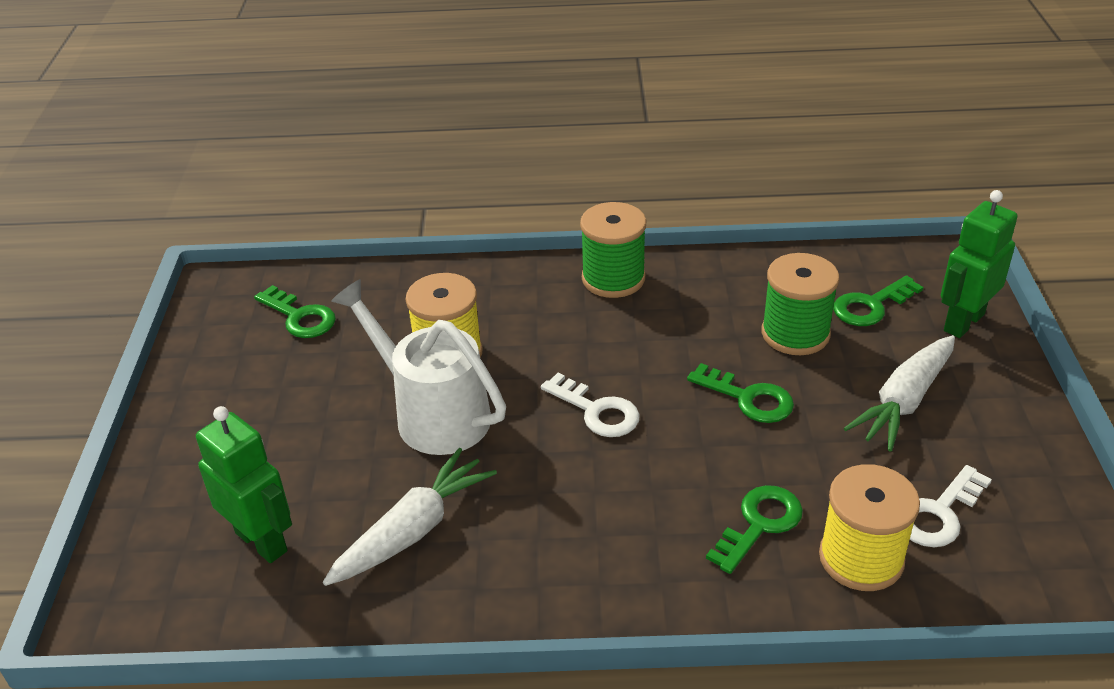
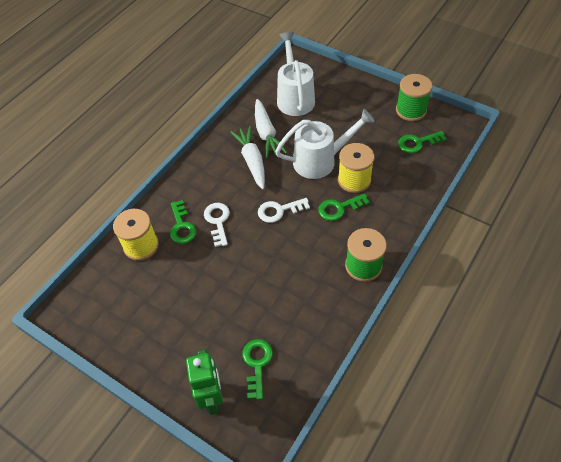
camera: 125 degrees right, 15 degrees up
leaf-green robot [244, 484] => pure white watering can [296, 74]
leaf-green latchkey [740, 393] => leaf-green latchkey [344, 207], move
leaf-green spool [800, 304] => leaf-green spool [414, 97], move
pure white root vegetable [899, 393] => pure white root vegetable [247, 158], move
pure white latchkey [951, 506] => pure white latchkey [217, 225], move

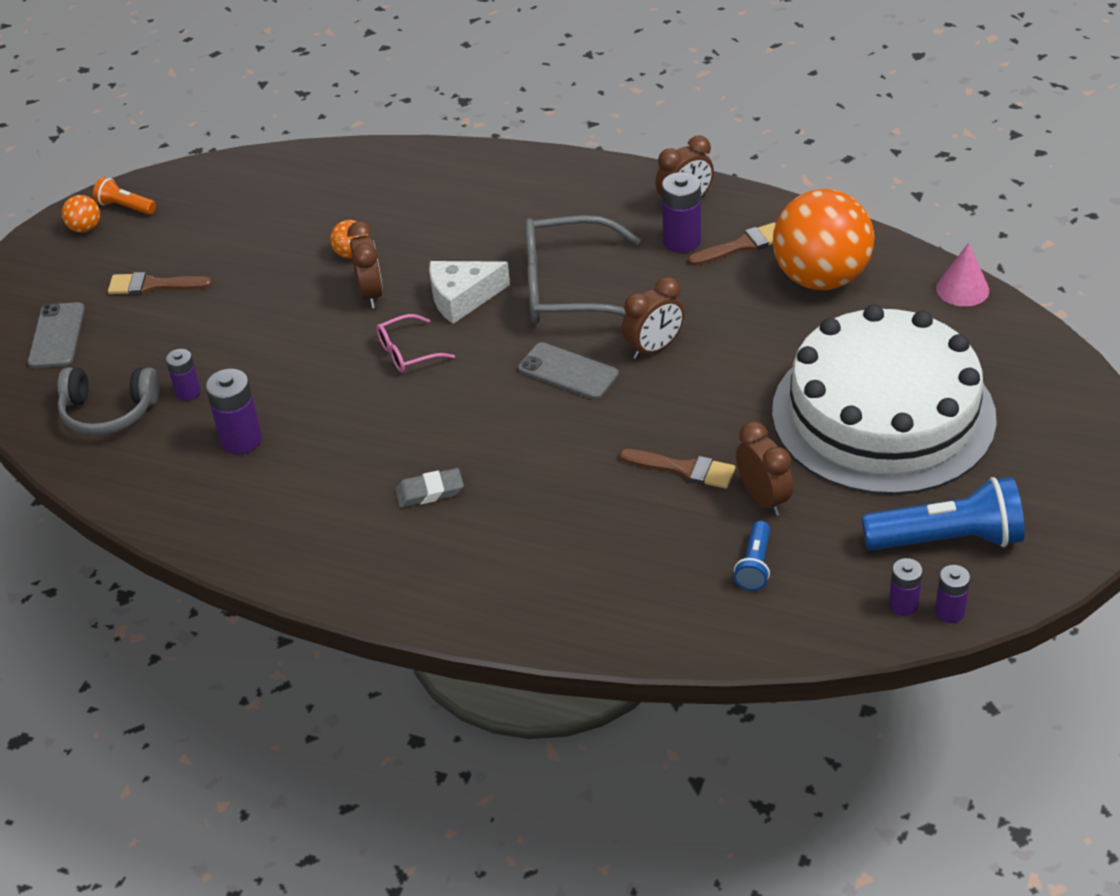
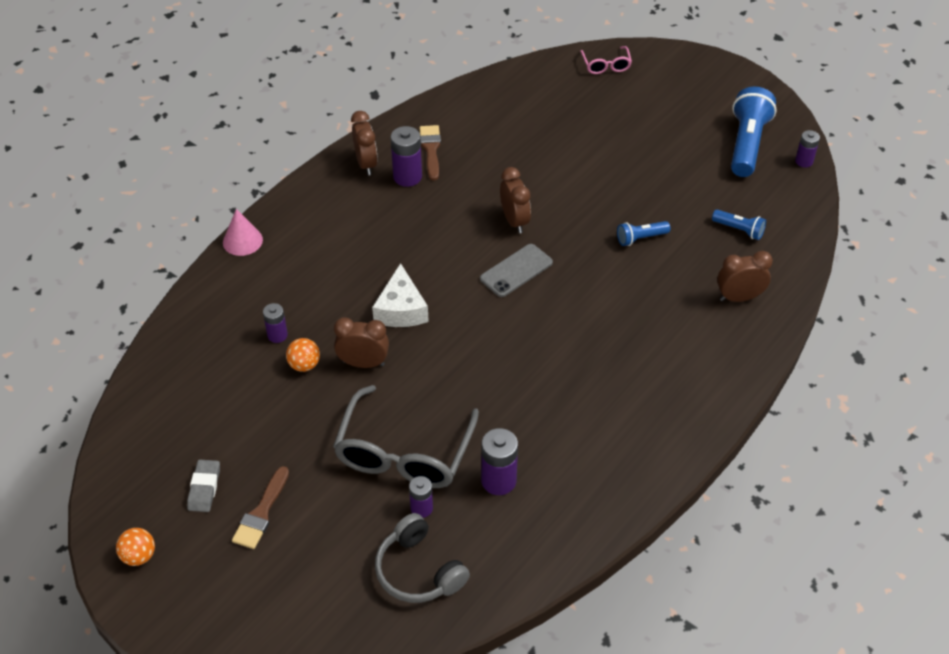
camera: 75 degrees left, 5 degrees up
ash-grey phone [56, 335] => nothing
ash-grey headset [108, 401] => ash-grey headset [422, 558], 120 degrees clockwise
orange pocket torch [124, 196] => nothing
rosy spectacles [415, 343] => rosy spectacles [606, 60], move
ash-grey gum eraser [429, 488] => ash-grey gum eraser [203, 486], move
ash-grey spectacles [583, 269] => ash-grey spectacles [406, 436], move
russet brush [677, 469] => royal blue pocket torch [643, 233]
russet alarm clock [764, 468] => russet alarm clock [745, 276], move
pure white cake [884, 399] => nothing
orange sphere [824, 239] => nothing
purple battery [906, 587] => purple battery [275, 323], move
rosy solid cone [962, 275] => rosy solid cone [243, 232], move

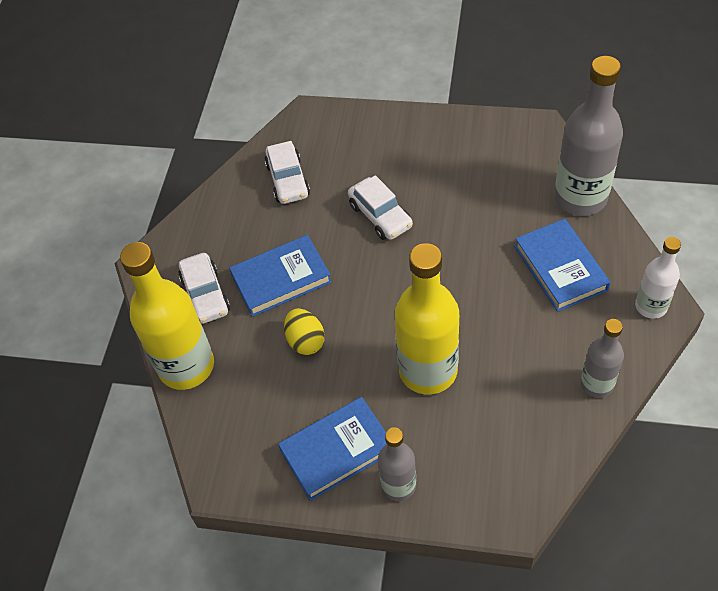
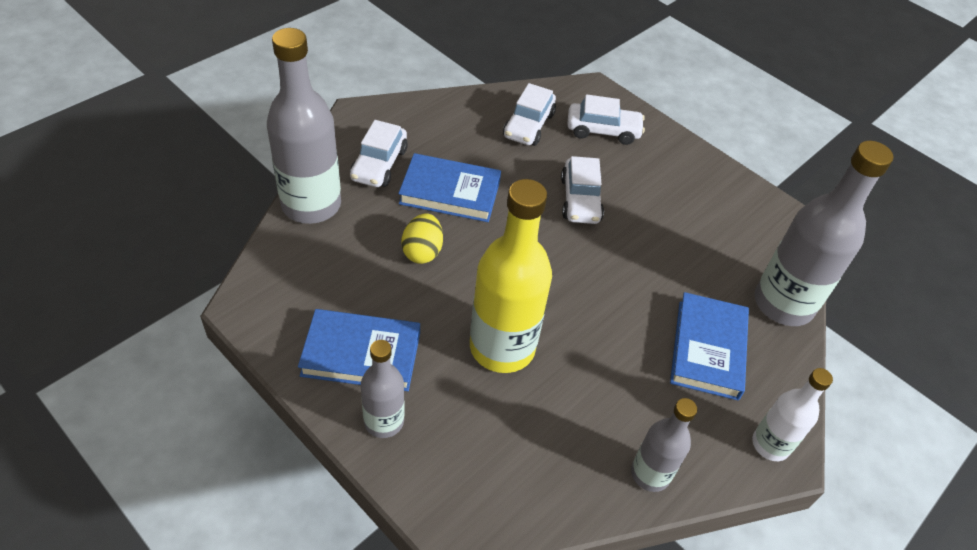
camera: 25 degrees right, 5 degrees down
golden flask [167, 316] => ash-grey flask [304, 126]
nothing => pure white toy car [606, 119]

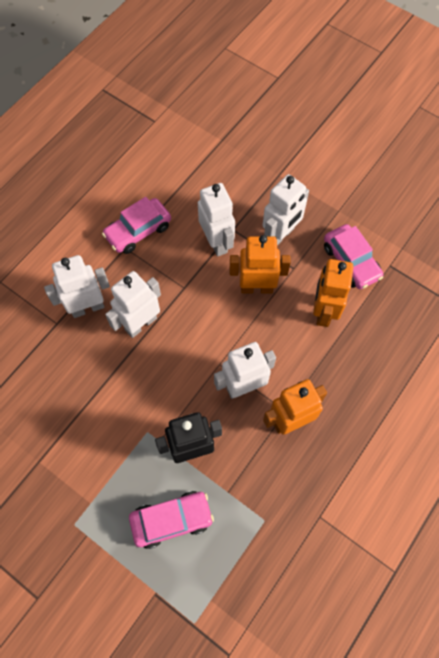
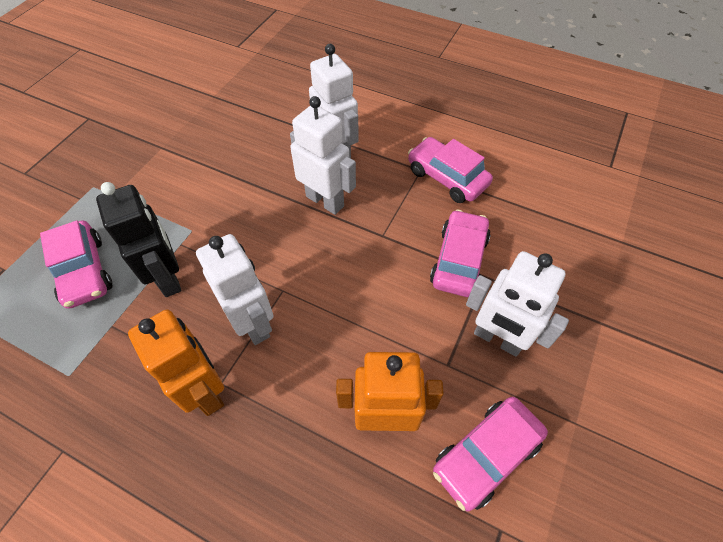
camera: 80 degrees right, 10 degrees down
pure white robot [216, 220] => rosy toy car [460, 253]
orange robot [260, 264] => nothing

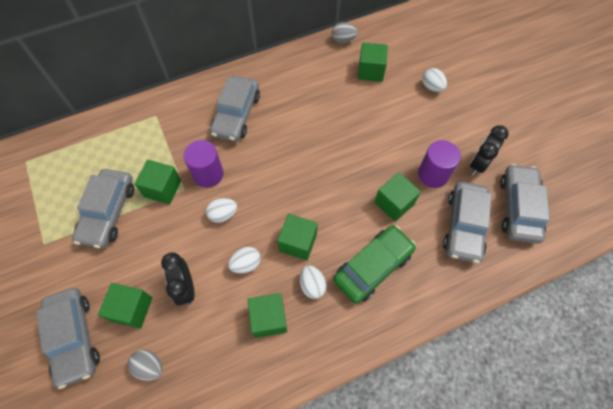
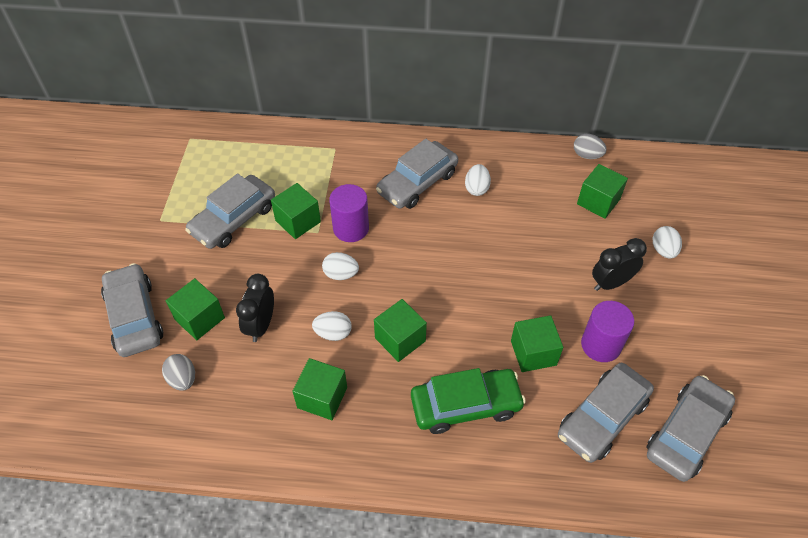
camera: 30 degrees right, 10 degrees down
ash-grey toy car [68, 338] => ash-grey toy car [132, 310], 150 degrees clockwise
pure white egg shape [313, 282] => pure white egg shape [478, 180], move
ebony alarm clock [489, 150] => ebony alarm clock [619, 264], move

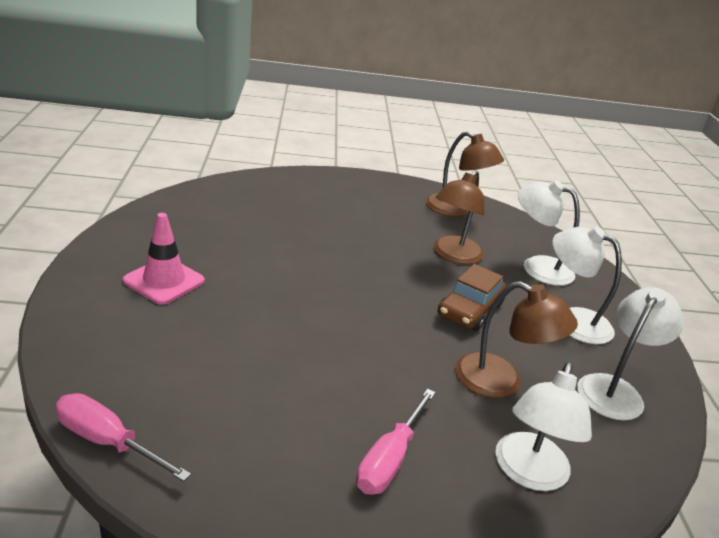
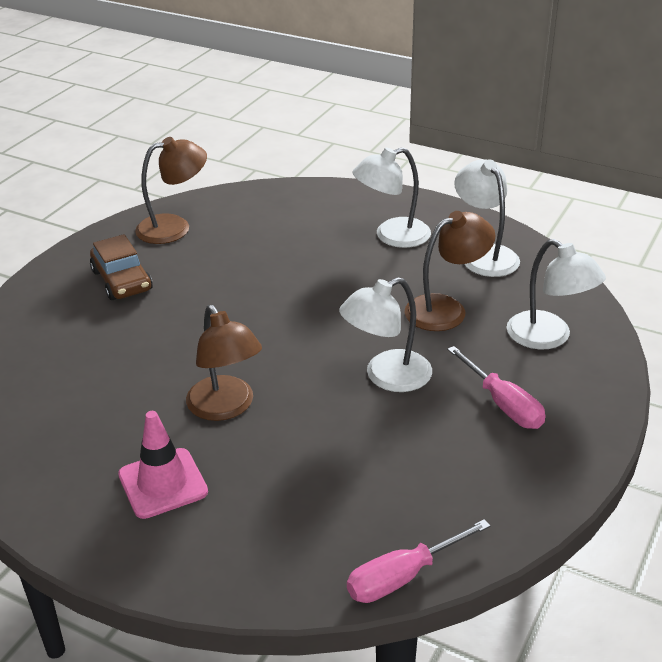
camera: 55 degrees left, 5 degrees up
russet reading lamp [458, 217] => russet reading lamp [224, 363], move
russet toy car [472, 297] => russet toy car [121, 267], move
pure white reading lamp [549, 233] => pure white reading lamp [385, 334], move

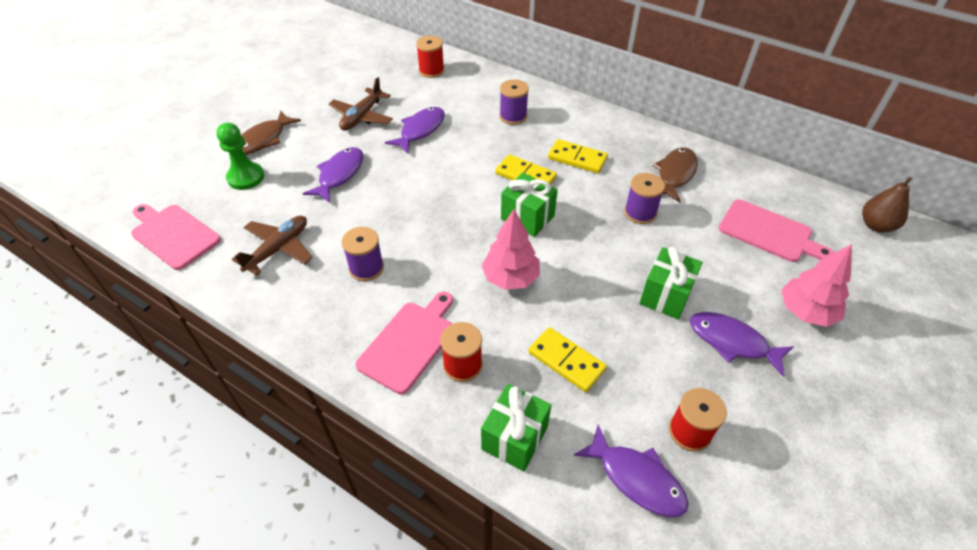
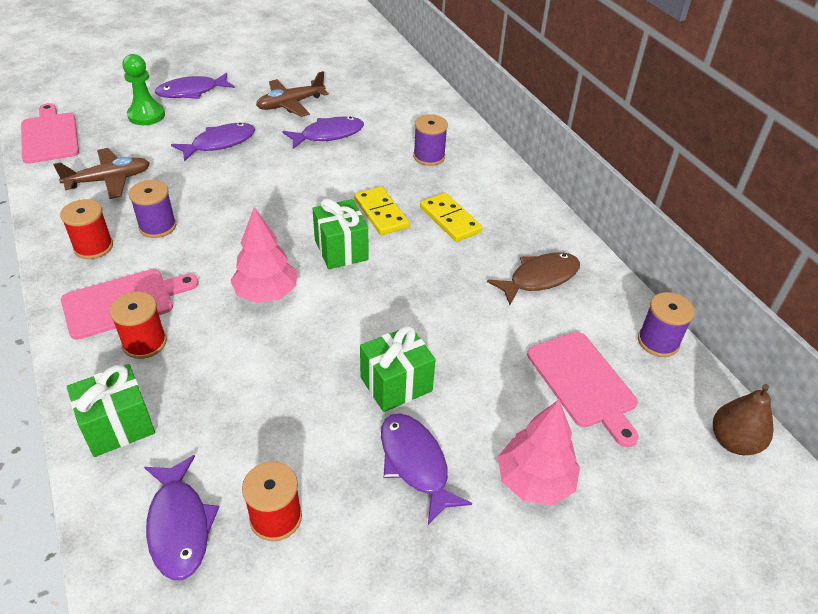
camera: 30 degrees right, 5 degrees down
russet fish [271, 133] => purple fish [195, 86]
red spool [430, 57] => red spool [86, 229], move
golden domino piece [567, 359] => nothing
purple spool [644, 198] => purple spool [666, 324], move

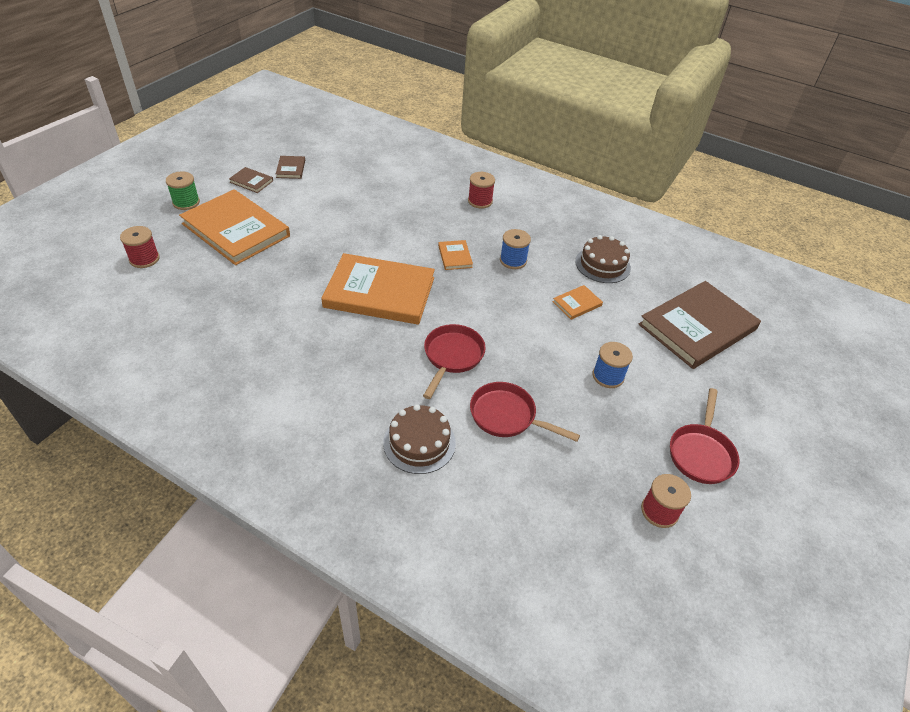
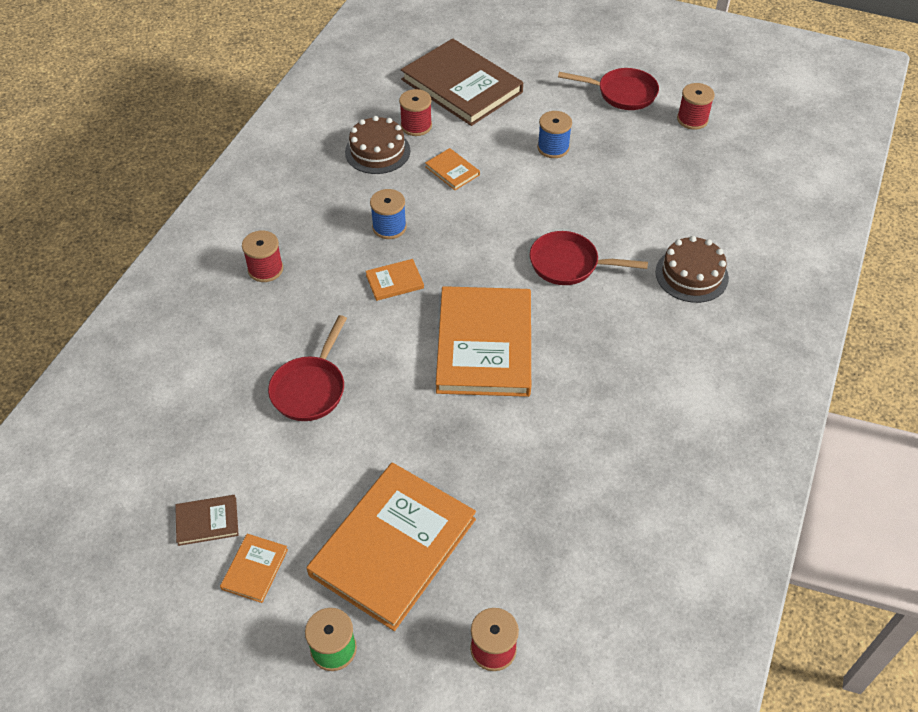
camera: 95 degrees left, 5 degrees up
russet hardcover [251, 180] => orange hardcover [254, 568]
red frying pan [525, 412] => red frying pan [307, 368], move
nothing => red spool [415, 112]

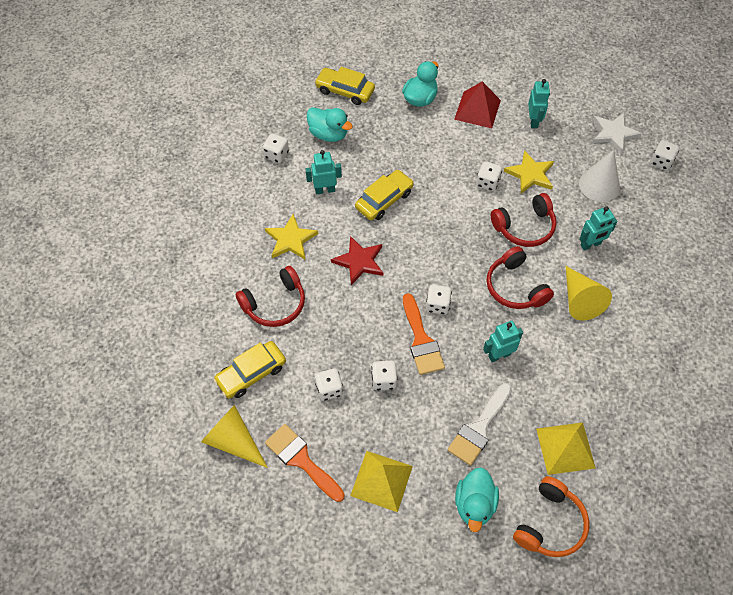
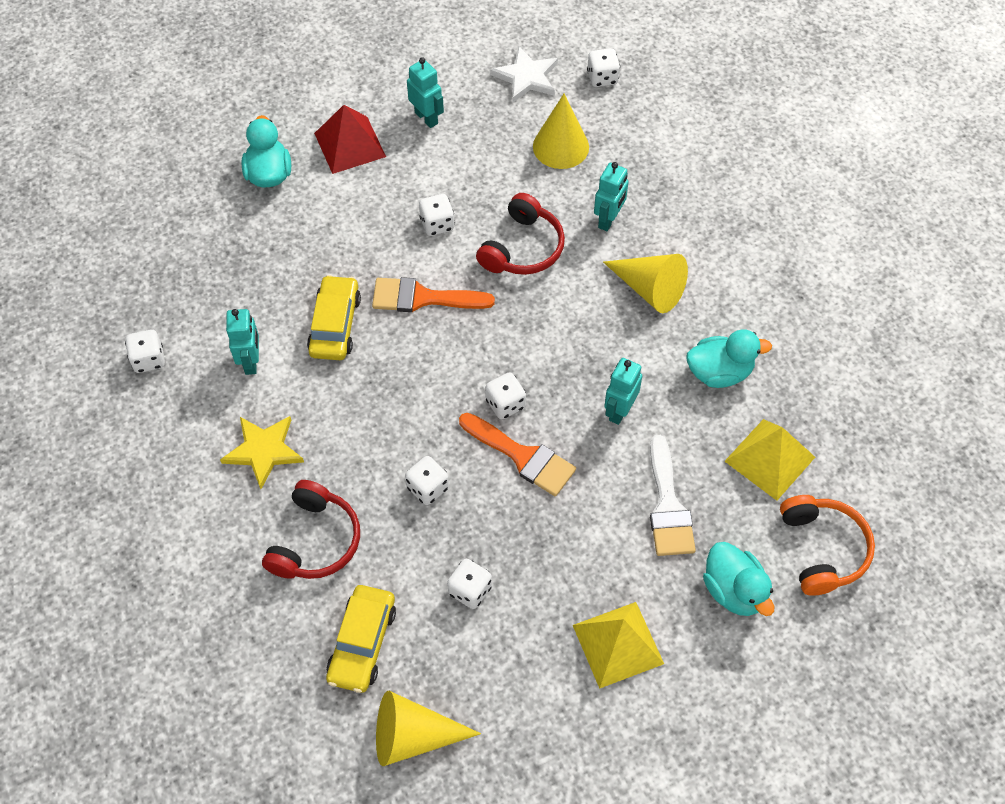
camera: 40 degrees left, 0 degrees up
orange brush [305, 463] => orange brush [433, 294], move
teal robot [324, 172] => teal robot [242, 342], 135 degrees clockwise
teal rubber duck [330, 124] => teal rubber duck [729, 358], move
golden toy car [345, 86] => nothing
red star [357, 260] => nothing
pure white die [384, 375] => pure white die [427, 480], move
red headset [520, 277] => nothing
golden star [529, 172] => nothing
pure white solid cone [599, 176] => golden solid cone [561, 131]

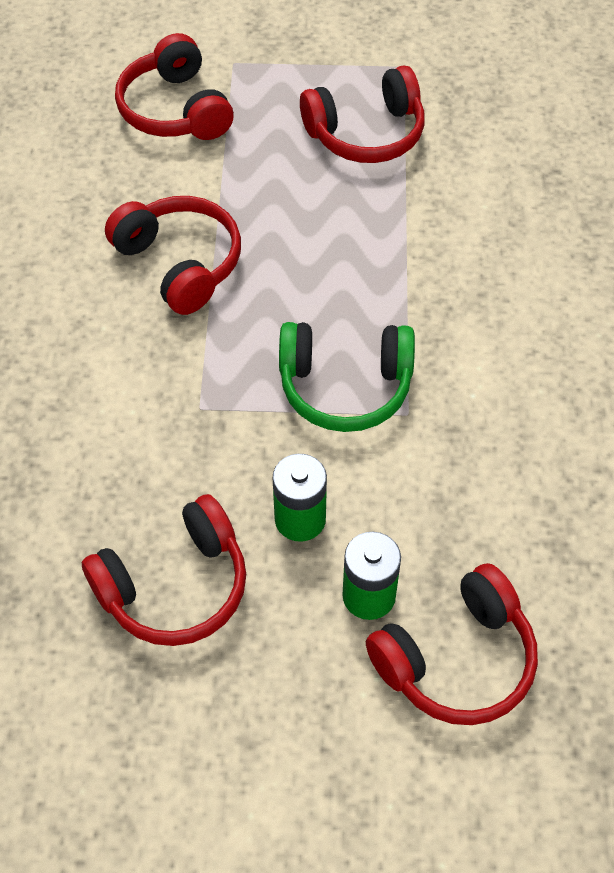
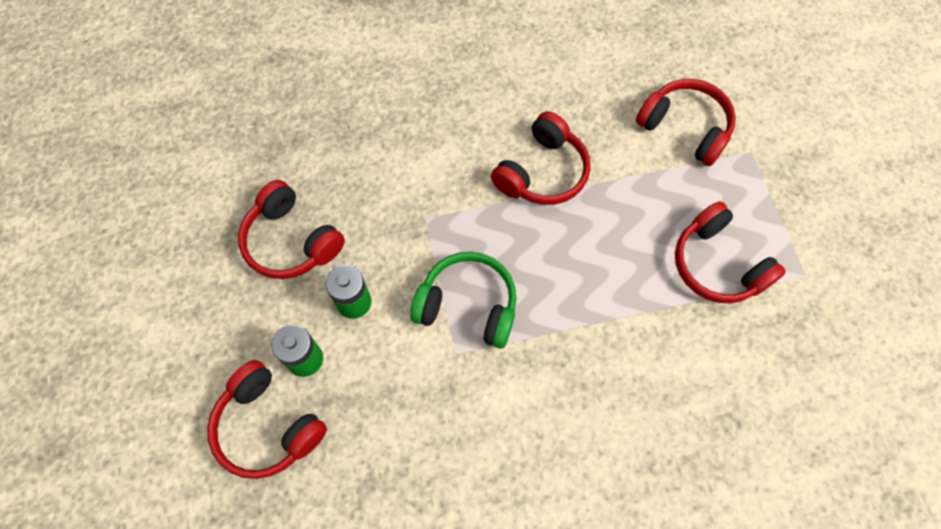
camera: 75 degrees right, 10 degrees up
red headset [174, 86] => red headset [686, 122], 75 degrees clockwise
leaf-green headset [347, 377] => leaf-green headset [463, 300], 120 degrees clockwise

